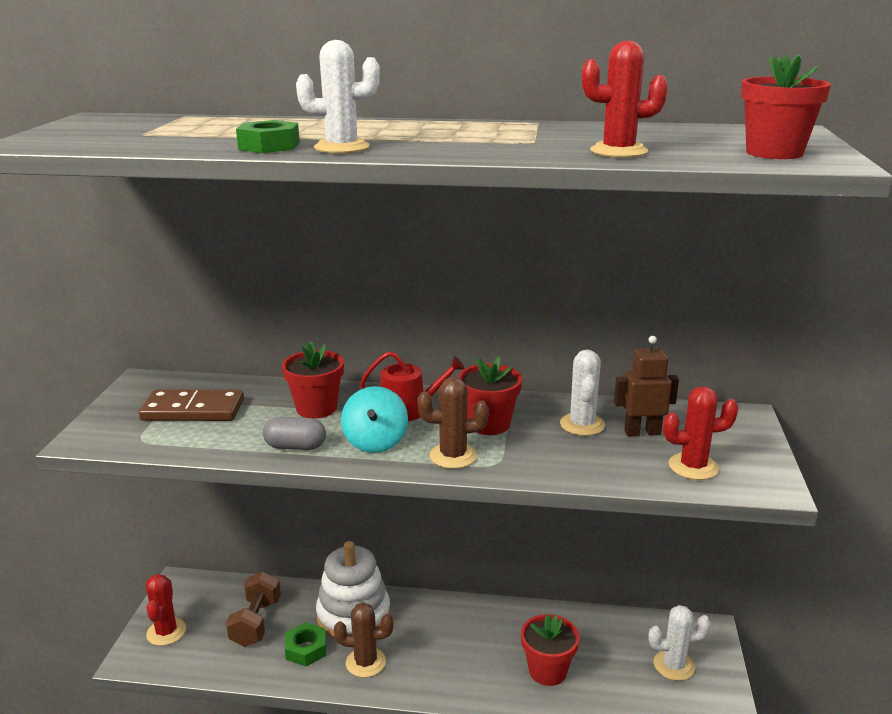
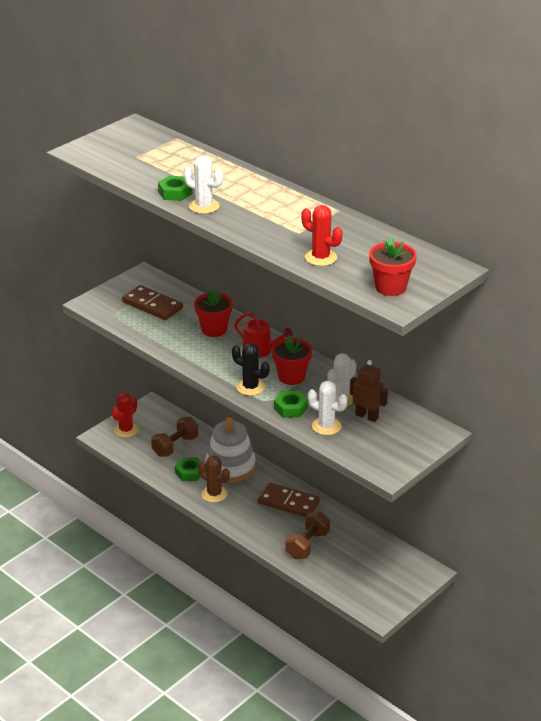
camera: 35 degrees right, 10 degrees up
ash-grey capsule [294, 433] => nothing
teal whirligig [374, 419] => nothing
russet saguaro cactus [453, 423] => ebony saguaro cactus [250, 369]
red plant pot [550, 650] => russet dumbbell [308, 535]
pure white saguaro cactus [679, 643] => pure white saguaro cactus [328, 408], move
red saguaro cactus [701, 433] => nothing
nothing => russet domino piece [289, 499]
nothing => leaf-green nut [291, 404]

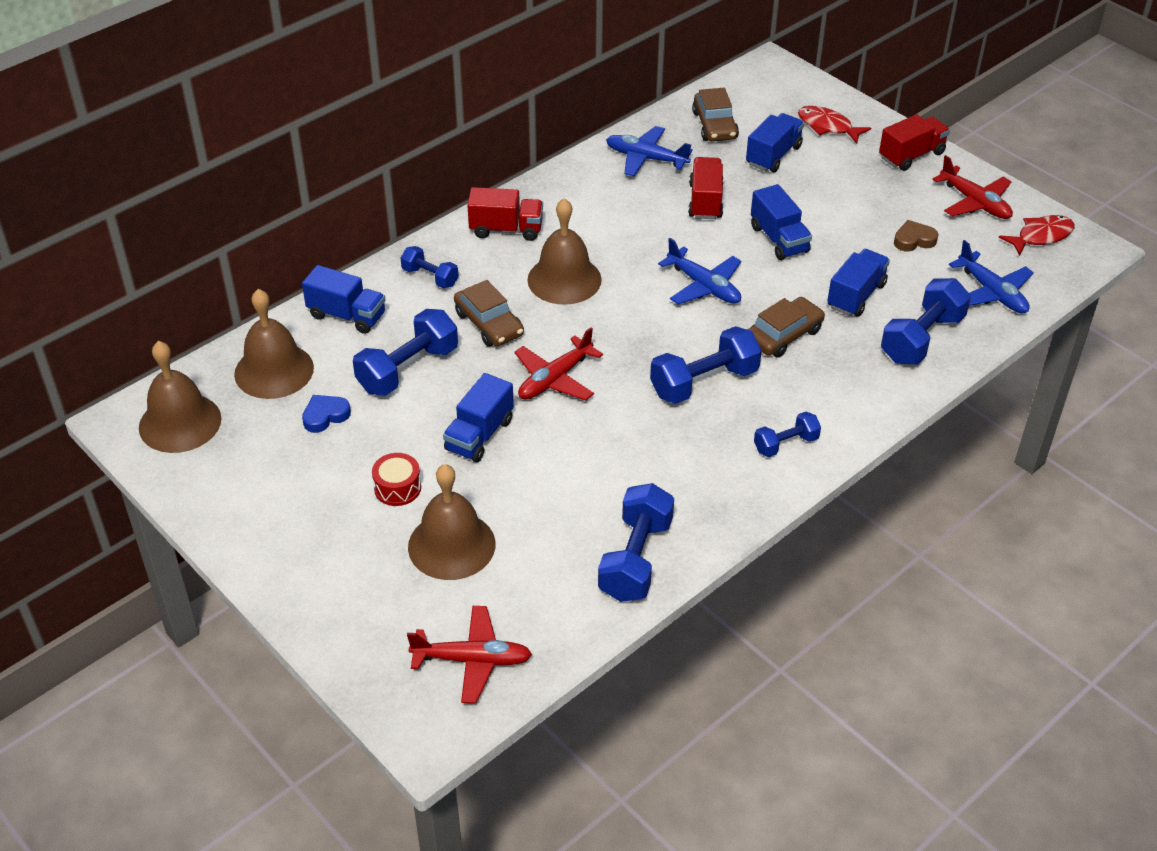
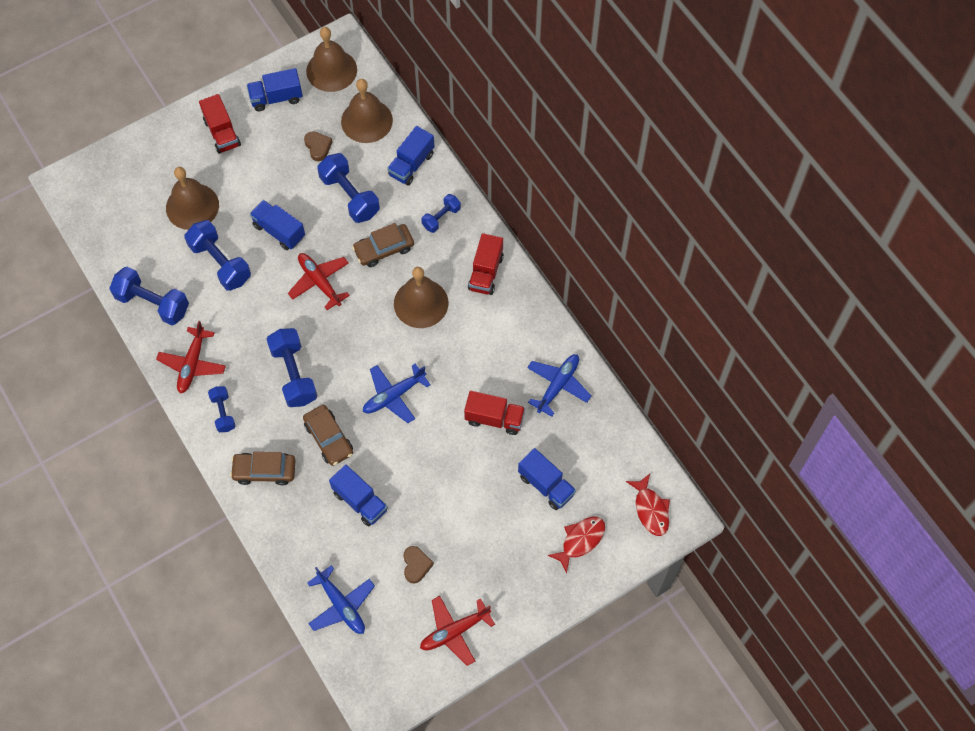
camera: 100 degrees right, 20 degrees up
royal blue love heart [326, 414] => russet love heart [318, 146]
red drum [396, 479] => nothing
red aeroplane [469, 654] => red aeroplane [191, 357], move
russet toy car [715, 114] => russet toy car [263, 468], move
royal blue lorry [781, 222] => royal blue lorry [275, 89], move
red lorry [914, 142] => red lorry [220, 124], move
royal blue dumbbell [926, 321] => royal blue dumbbell [217, 255], move
royal blue aeroplane [991, 277] => royal blue aeroplane [341, 599], 105 degrees counterclockwise
red fish [1036, 235] => red fish [648, 505], move

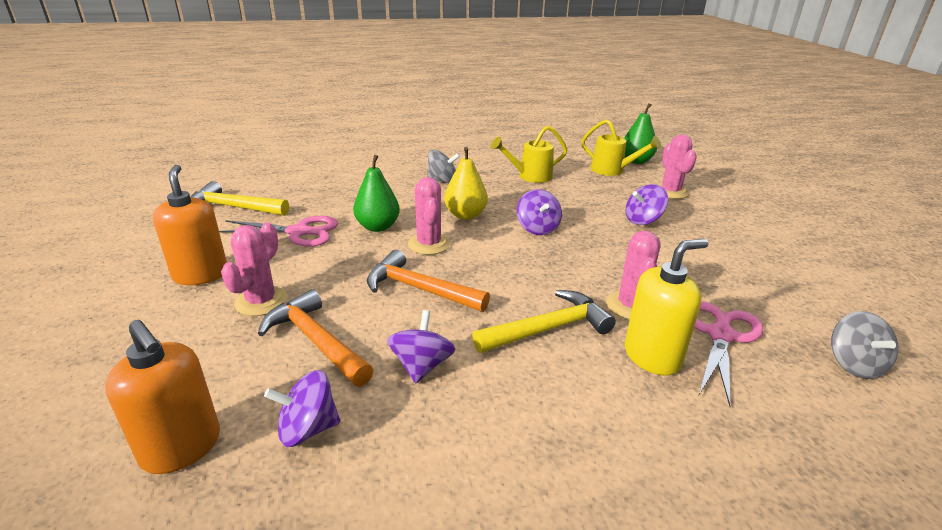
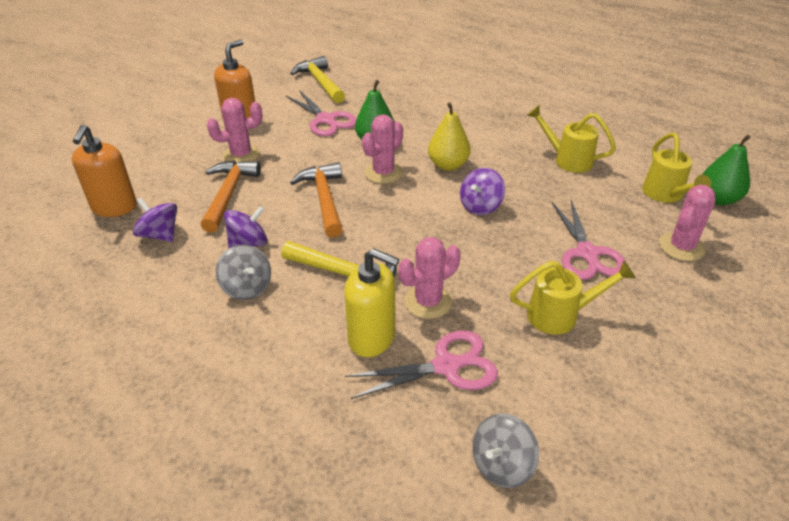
camera: 50 degrees right, 10 degrees up
ash-grey whirligig [443, 167] => ash-grey whirligig [243, 272], move
purple whirligig [647, 204] => rosy scissors [588, 240]
nothing => golden watering can [573, 297]

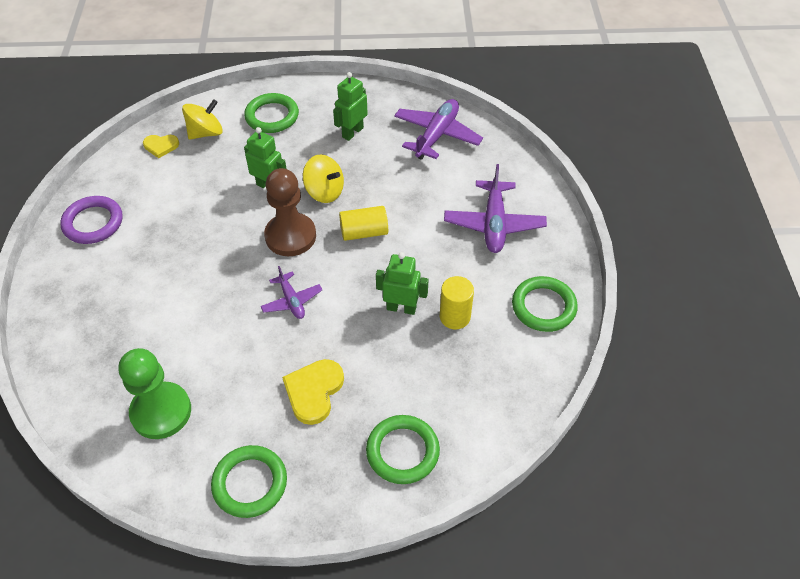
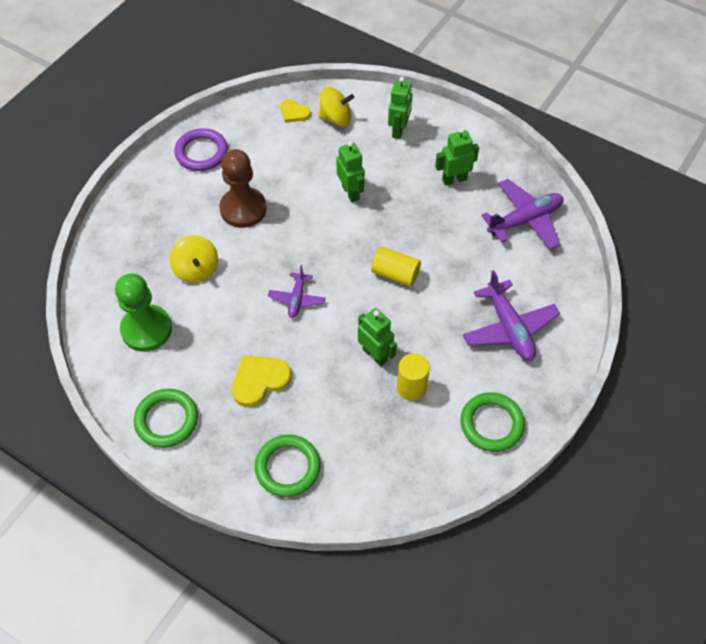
camera: 35 degrees right, 5 degrees up
leaf-green ring [271, 113] => leaf-green robot [400, 108]
russet game pawn [290, 212] => russet game pawn [243, 188], move
golden whirligig [323, 178] => golden whirligig [194, 259], move
purple aeroplane [495, 208] => purple aeroplane [511, 315], 60 degrees counterclockwise

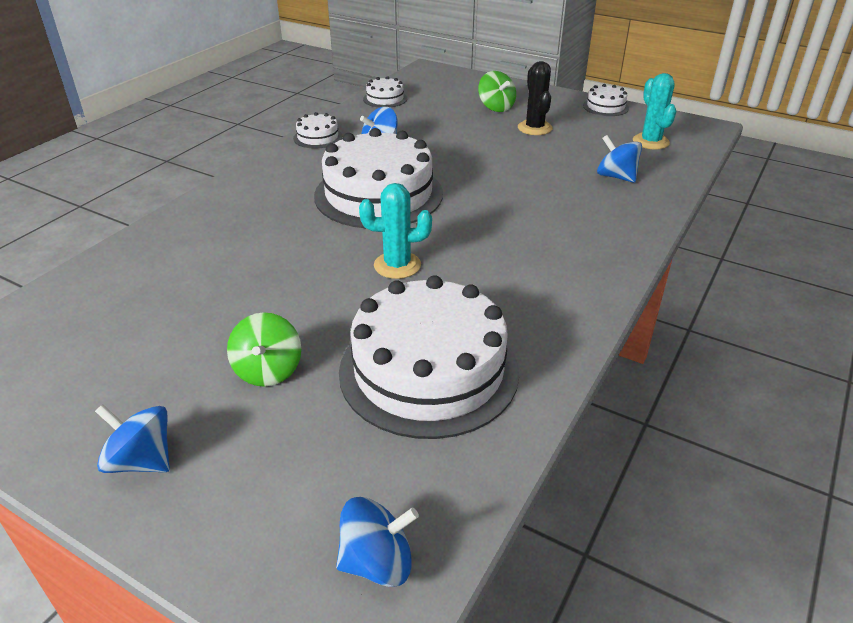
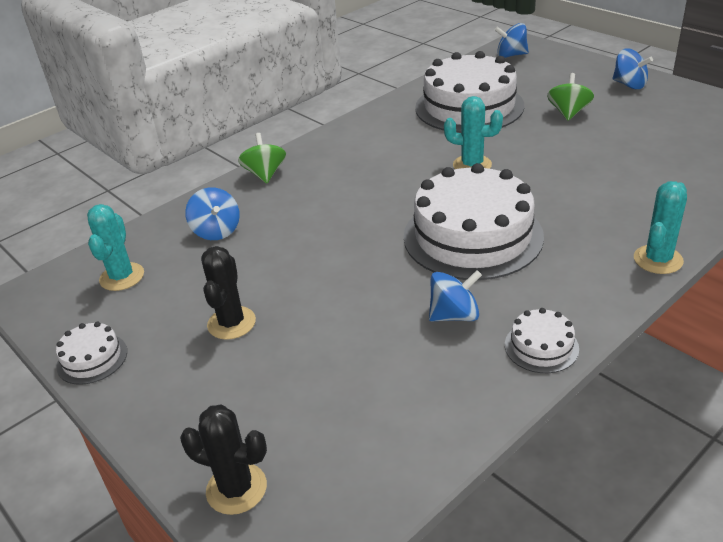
camera: 160 degrees left, 0 degrees up
pure white cake [385, 92] => nothing
leaf-green whirligig [497, 91] => leaf-green whirligig [262, 158], move
nothing => ebony saguaro cactus [223, 460]
nothing => teal saguaro cactus [660, 227]

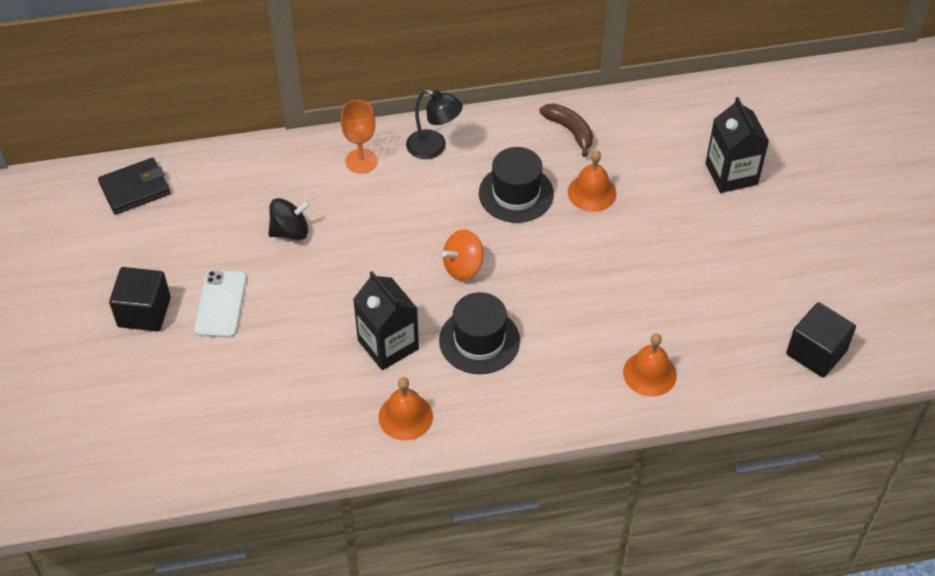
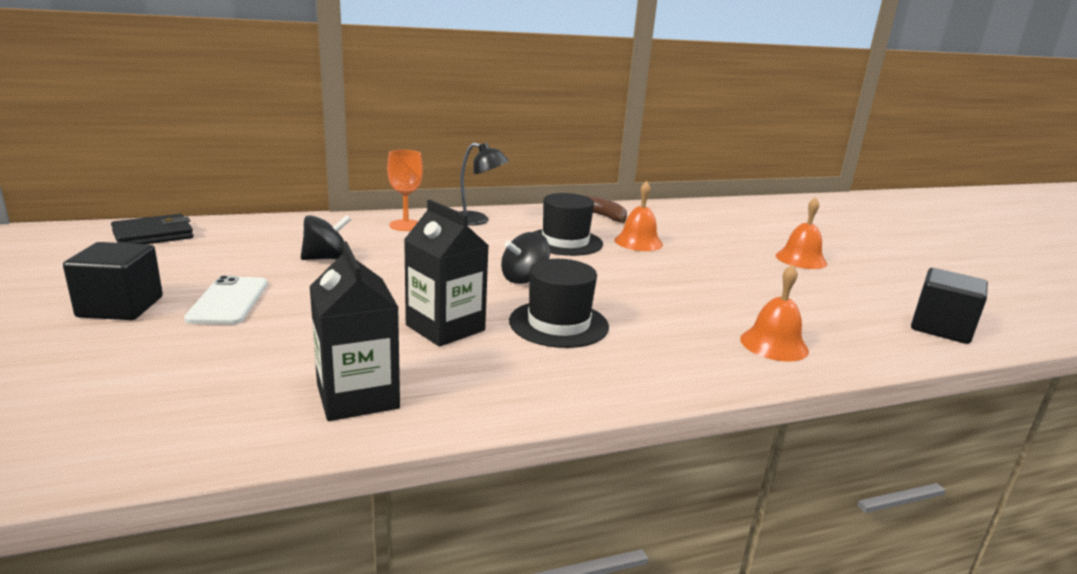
camera: 10 degrees left, 30 degrees down
orange school bell [405, 408] => orange school bell [801, 233], move
orange whirligig [462, 255] => ebony whirligig [525, 258]
ebony juice carton [737, 145] => ebony juice carton [355, 331], move

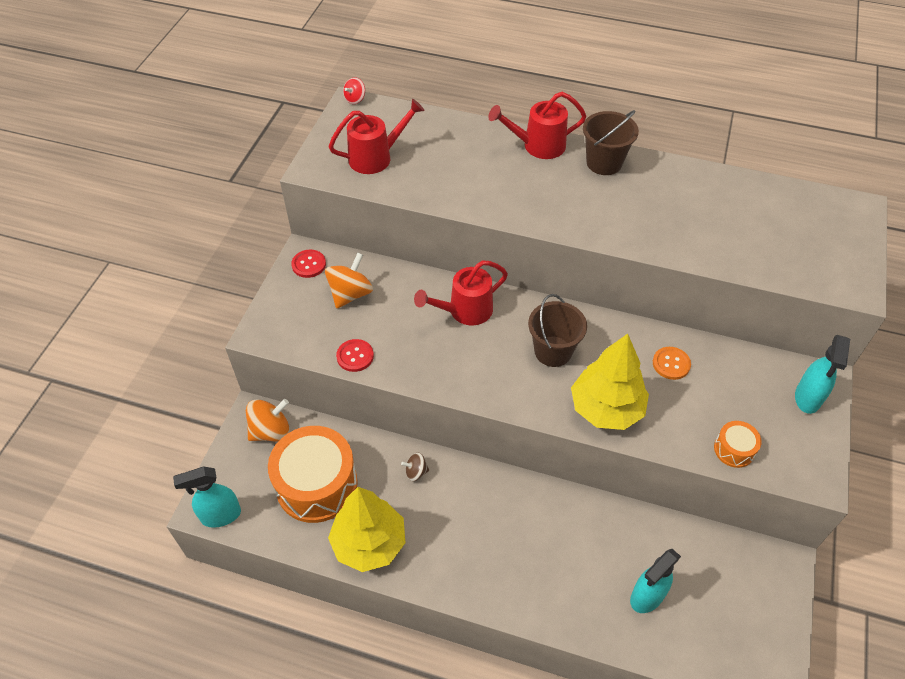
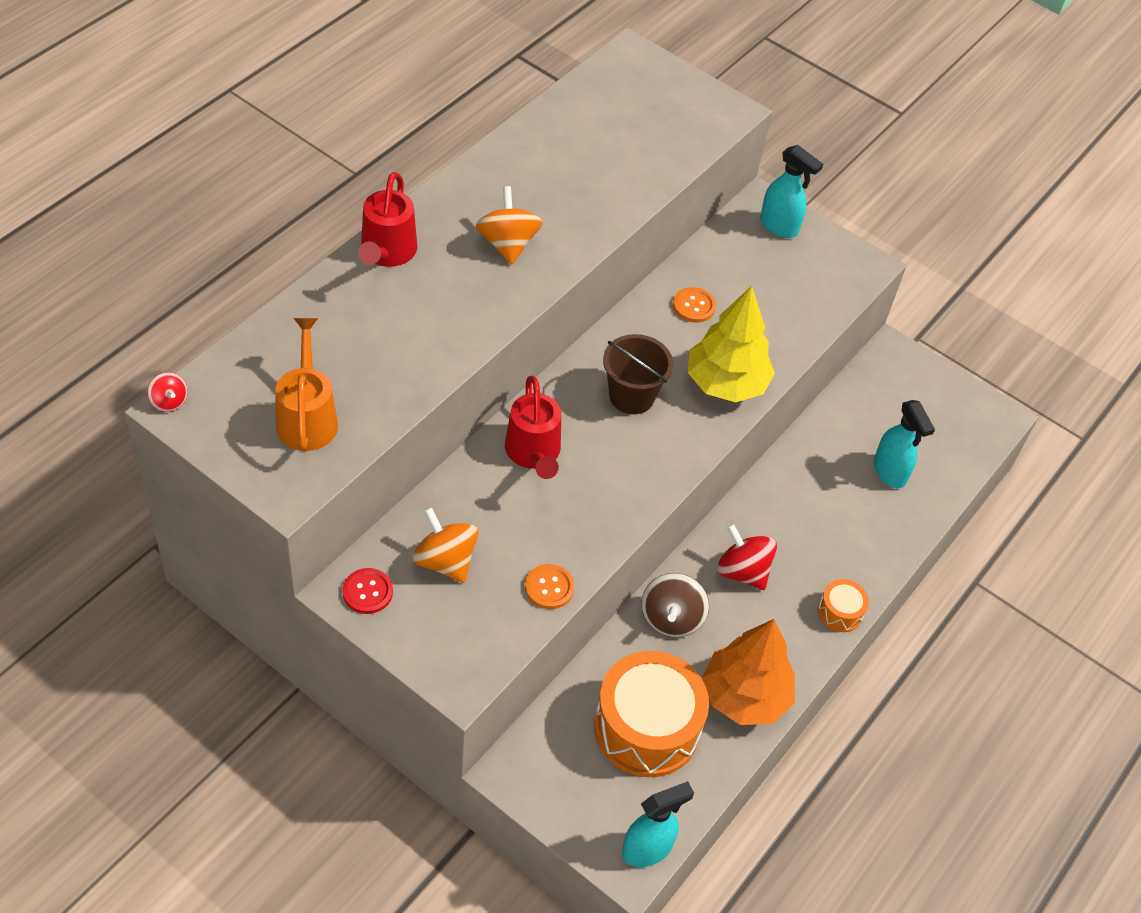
camera: 75 degrees left, 0 degrees up
teal sprayer [207, 497] => teal sprayer [658, 824], 120 degrees counterclockwise
orange whirligig [268, 420] => orange whirligig [509, 225], move
red watering can [376, 136] => orange watering can [306, 384]
golden toy tree [366, 529] => orange toy tree [748, 672]
red sewing button [355, 355] => orange sewing button [550, 586]
russet whirligig [415, 467] => russet whirligig [675, 605], x1.85
russet bucket [611, 142] => nothing
orange drum [738, 444] => orange drum [843, 605], move
nothing => red whirligig [747, 556]

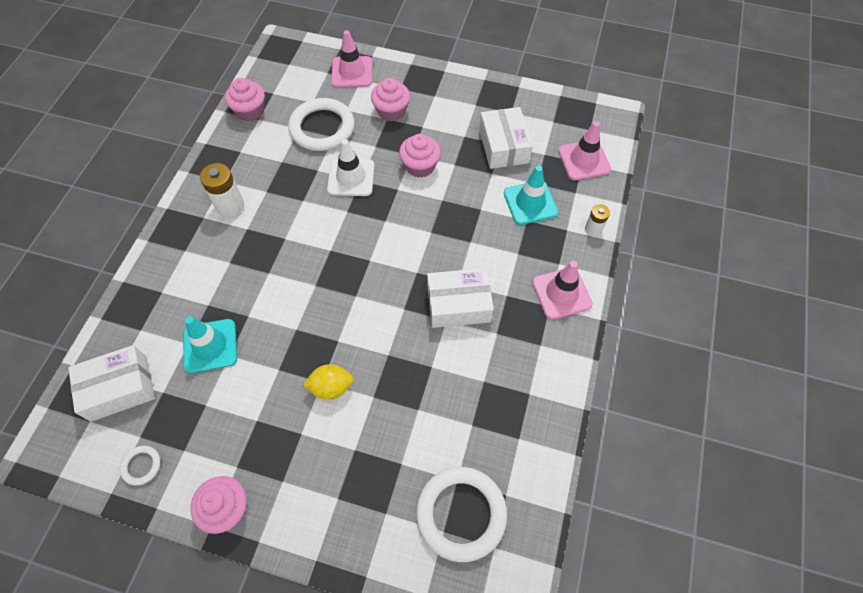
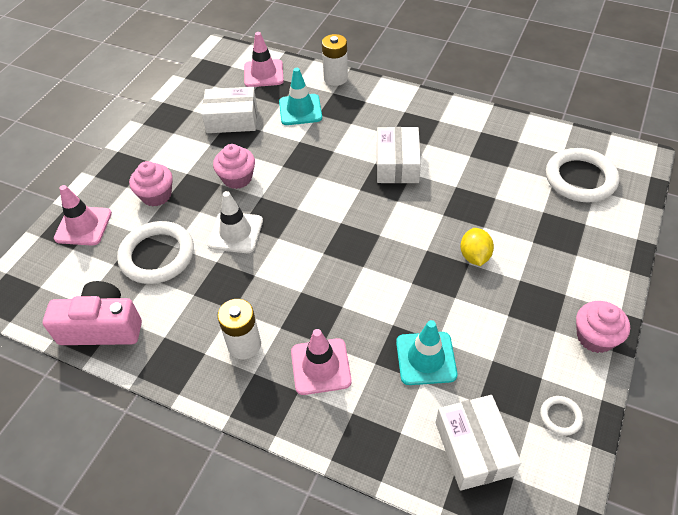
camera: 80 degrees left, 10 degrees down
rosy fairy cake [245, 100] => rosy camera [92, 313]
rosy traffic cone [562, 290] => rosy traffic cone [321, 362], move
pure white battery [597, 220] => pure white battery [335, 60], x1.66

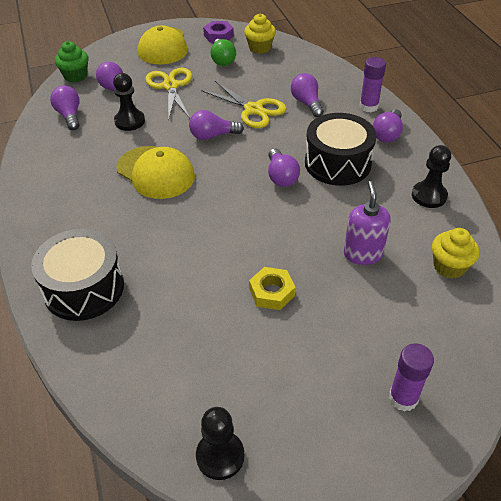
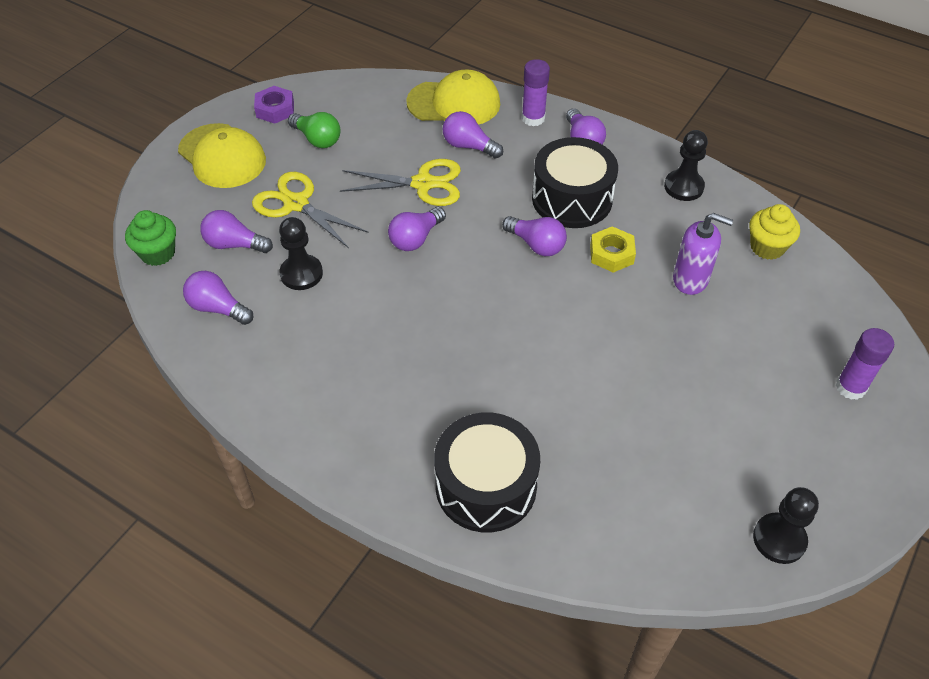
camera: 40 degrees left, 5 degrees up
golden peaked cap [155, 172] => golden peaked cap [453, 97], move
golden fairy cake [260, 34] => nothing
golden nut [272, 288] => golden nut [613, 249], move
purple soap pump [367, 223] => purple soap pump [703, 254], 150 degrees clockwise

